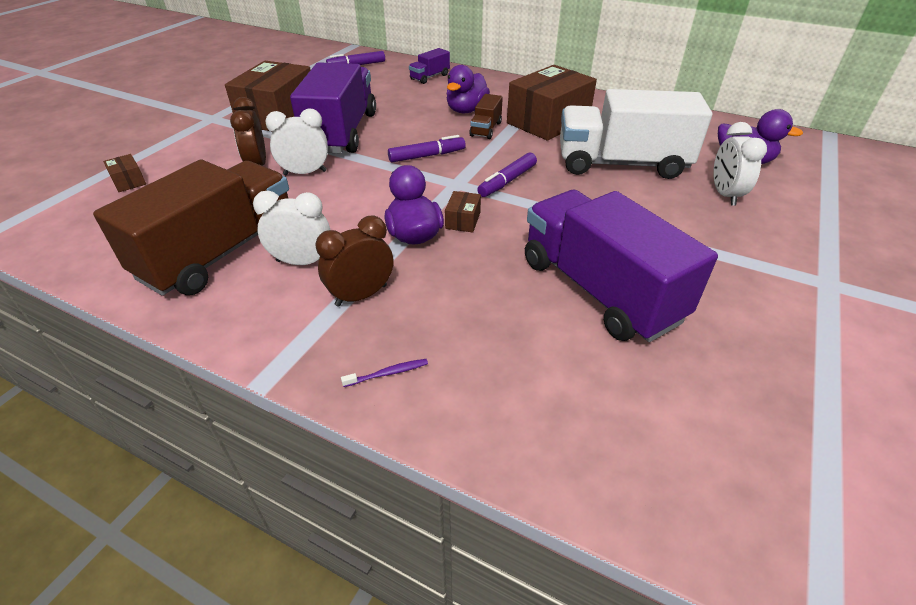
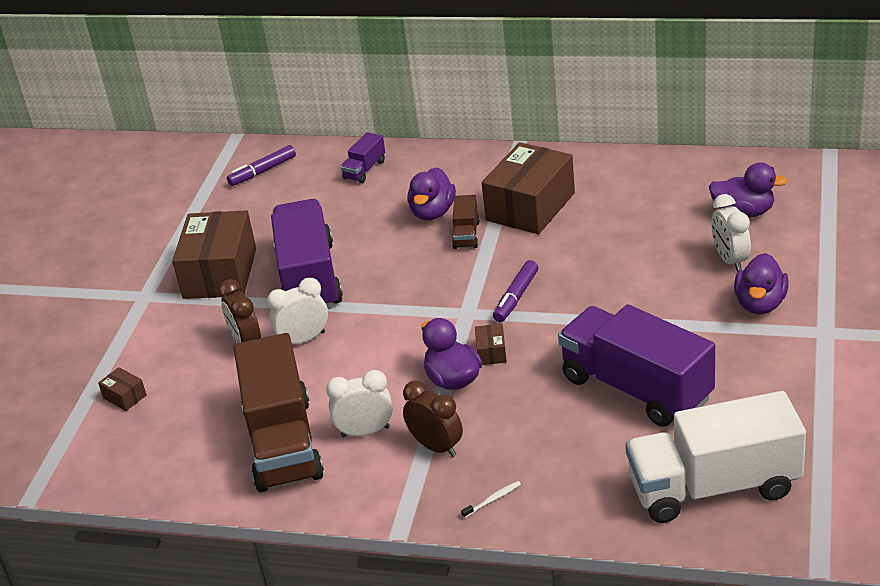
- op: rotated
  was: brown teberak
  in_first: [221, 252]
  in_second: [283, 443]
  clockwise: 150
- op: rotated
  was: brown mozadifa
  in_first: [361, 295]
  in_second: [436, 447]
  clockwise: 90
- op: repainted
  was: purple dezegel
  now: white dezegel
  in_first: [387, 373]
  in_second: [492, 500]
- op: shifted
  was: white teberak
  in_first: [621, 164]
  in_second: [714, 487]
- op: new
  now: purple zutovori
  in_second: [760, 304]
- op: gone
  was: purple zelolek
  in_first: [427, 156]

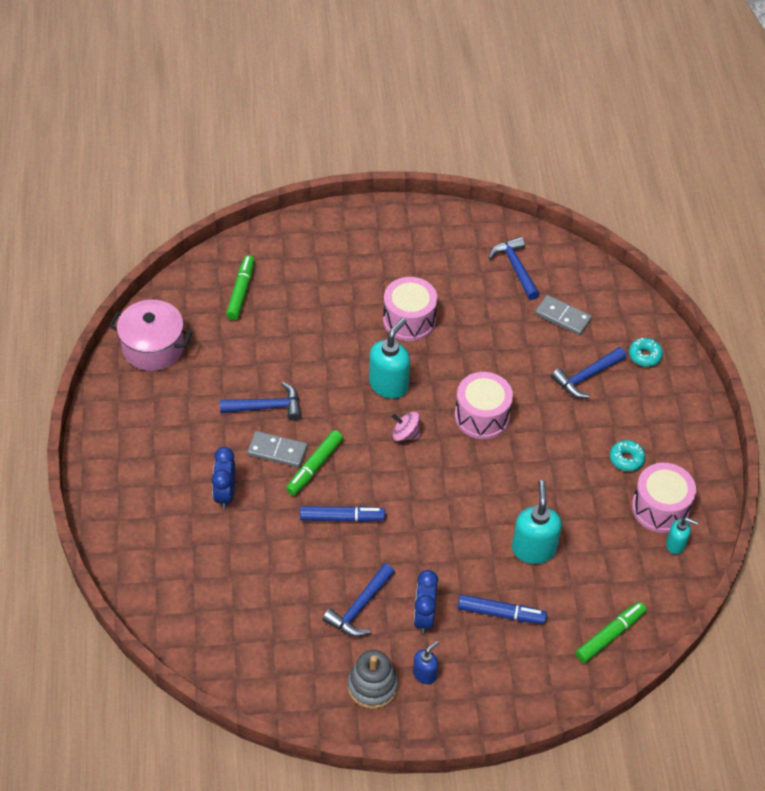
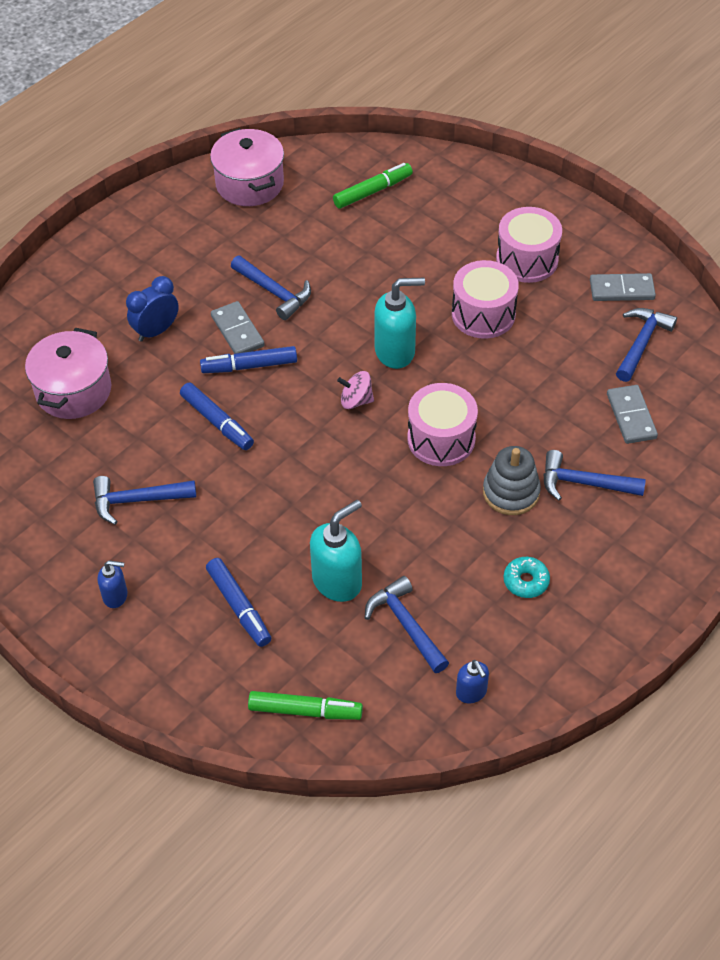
- op: new
  now: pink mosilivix
  in_second: [73, 391]
- op: repainted
  was: green zelolek
  now: blue zelolek
  in_first: [314, 466]
  in_second: [249, 366]
- op: rotated
  was: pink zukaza
  in_first: [405, 434]
  in_second: [356, 400]
  clockwise: -60
- op: new
  now: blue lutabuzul
  in_second: [406, 624]
- op: repainted
  was: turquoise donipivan
  now: blue donipivan
  in_first: [676, 544]
  in_second: [471, 692]
- op: shifted
  was: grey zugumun
  in_first: [372, 686]
  in_second: [511, 492]
- op: shifted
  was: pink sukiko
  in_first: [660, 508]
  in_second: [527, 260]
- op: new
  now: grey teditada
  in_second: [621, 289]
- op: gone
  was: blue mozadifa
  in_first: [424, 617]
- op: gone
  was: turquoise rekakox
  in_first: [644, 355]

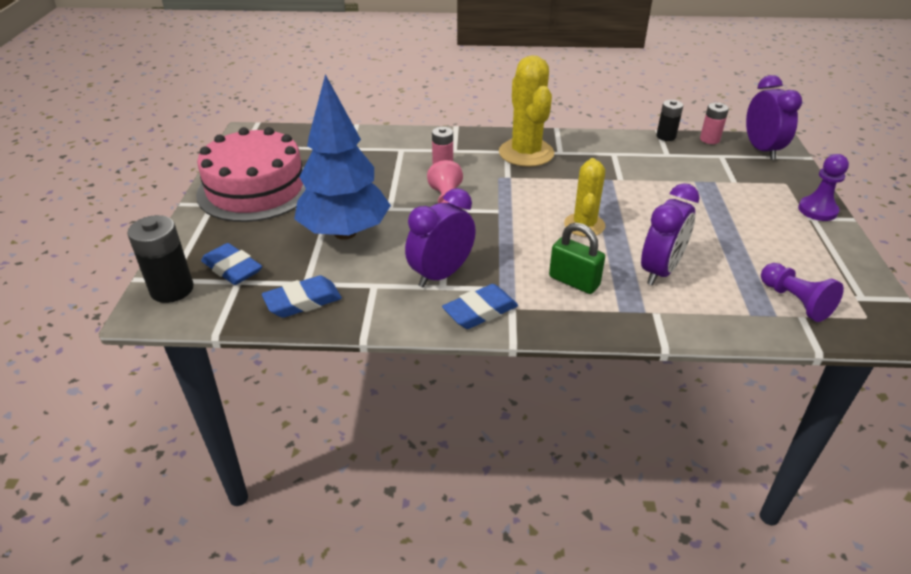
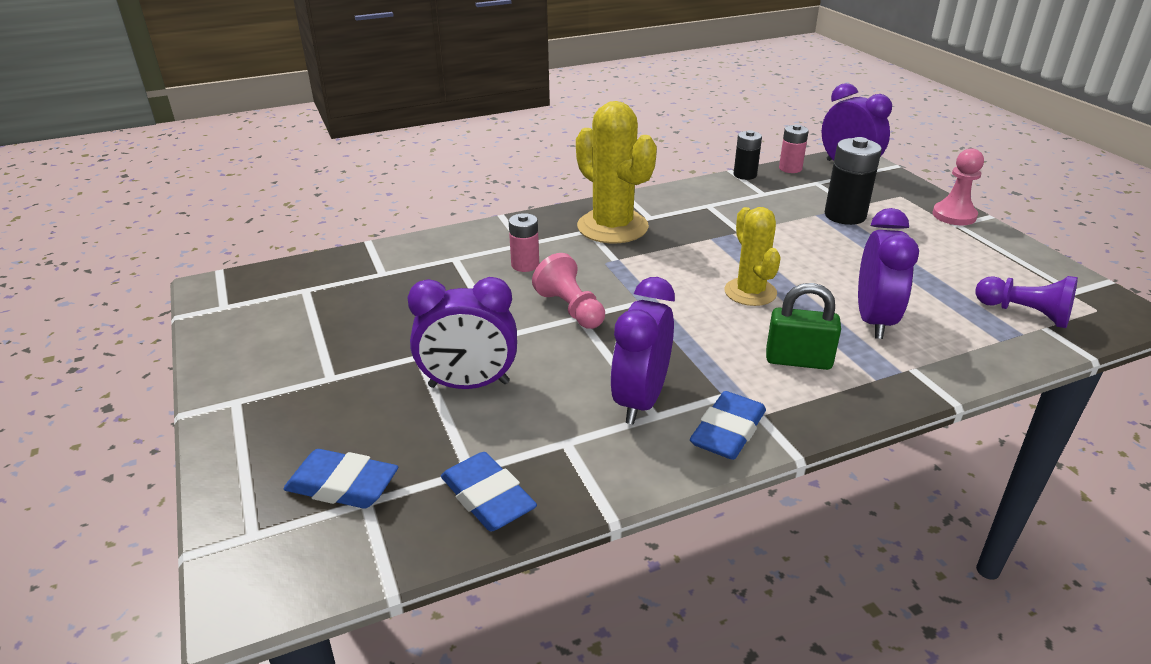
- op: swapped
  was: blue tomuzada
  now: purple mozadifa
  in_first: [345, 233]
  in_second: [469, 384]
- op: rotated
  was: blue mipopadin
  in_first: [303, 301]
  in_second: [487, 498]
  clockwise: -75
- op: shifted
  was: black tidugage
  in_first: [172, 289]
  in_second: [845, 215]
- op: repainted
  was: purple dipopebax
  now: pink dipopebax
  in_first: [817, 210]
  in_second: [954, 215]
- op: gone
  was: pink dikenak
  in_first: [256, 189]

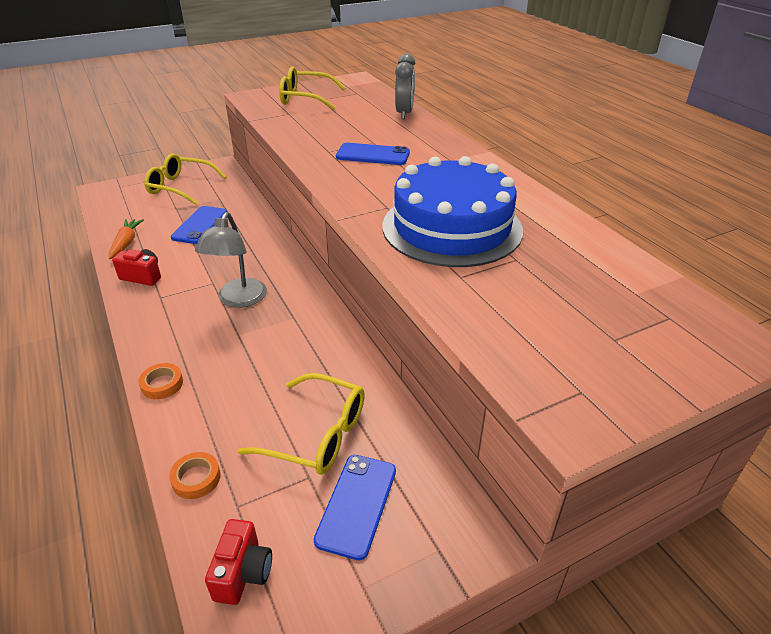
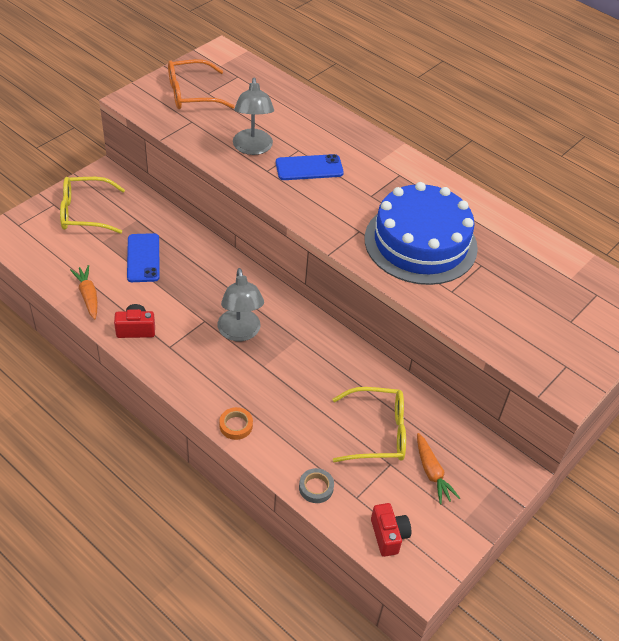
- op: repainted
  was: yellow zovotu
  now: orange zovotu
  in_first: [305, 98]
  in_second: [192, 94]
- op: new
  now: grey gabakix
  in_second: [252, 148]
- op: repainted
  was: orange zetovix
  now: grey zetovix
  in_first: [196, 478]
  in_second: [316, 487]
- op: swapped
  was: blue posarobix
  now: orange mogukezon
  in_first: [357, 505]
  in_second: [432, 473]
- op: gone
  was: grey mozadifa
  in_first: [404, 113]

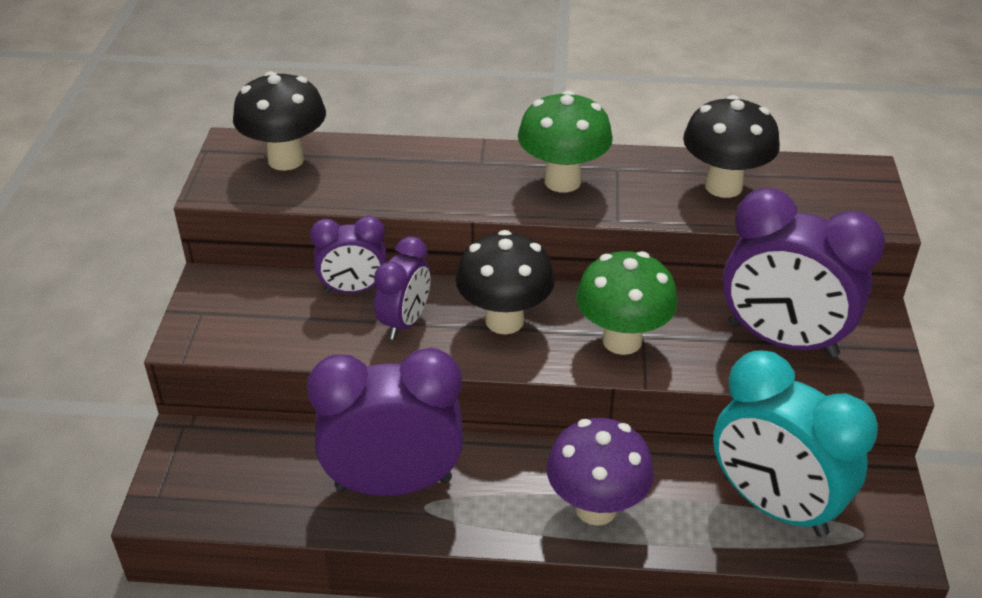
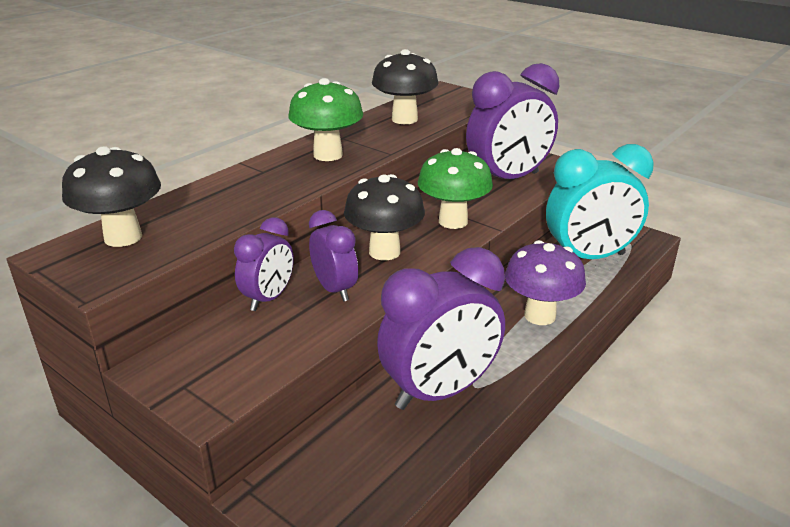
- op: rotated
  was: purple mozadifa
  in_first: [393, 484]
  in_second: [439, 392]
  clockwise: -150

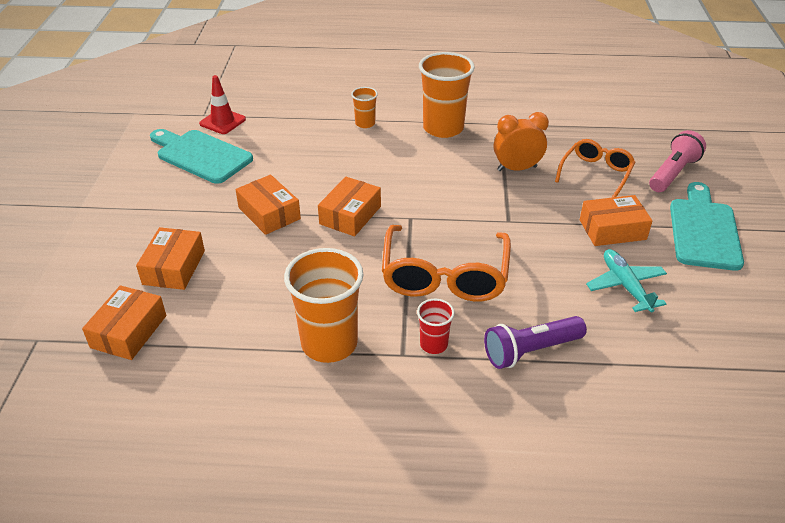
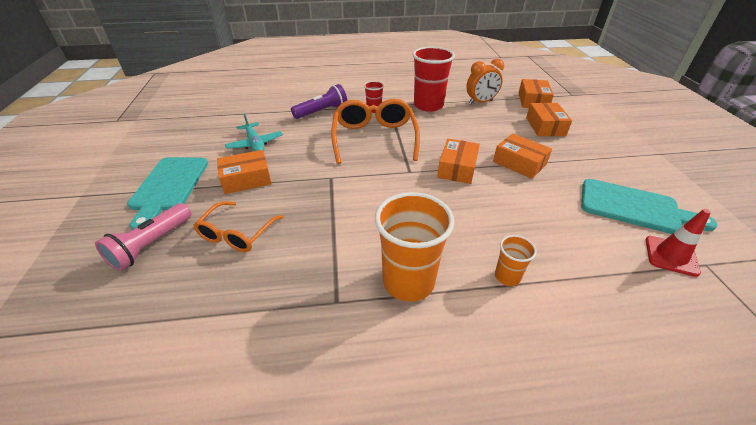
- op: repainted
  was: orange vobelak
  now: red vobelak
  in_first: [329, 343]
  in_second: [428, 105]
- op: shifted
  was: orange mozadifa
  in_first: [517, 168]
  in_second: [480, 102]

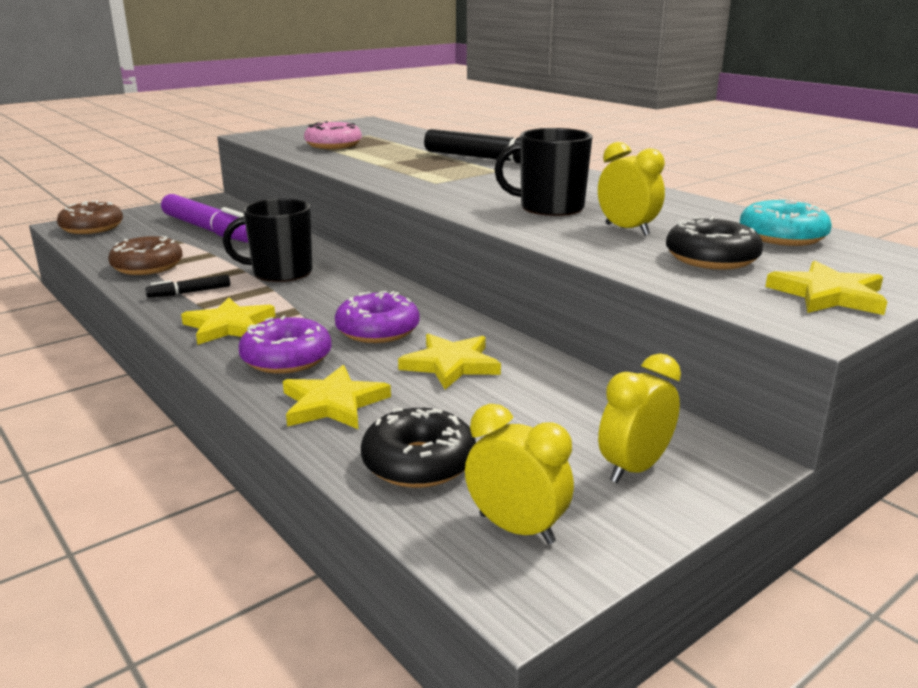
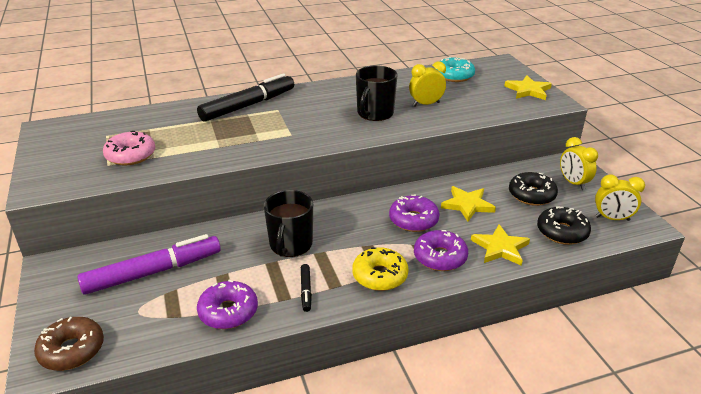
- op: repainted
  was: brown rekakox
  now: purple rekakox
  in_first: [147, 266]
  in_second: [228, 312]
- op: swapped
  was: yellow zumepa
  now: yellow rekakox
  in_first: [229, 326]
  in_second: [380, 276]
- op: shifted
  was: black rekakox
  in_first: [711, 258]
  in_second: [531, 195]
- op: rotated
  was: yellow mozadifa
  in_first: [516, 528]
  in_second: [612, 218]
  clockwise: -135

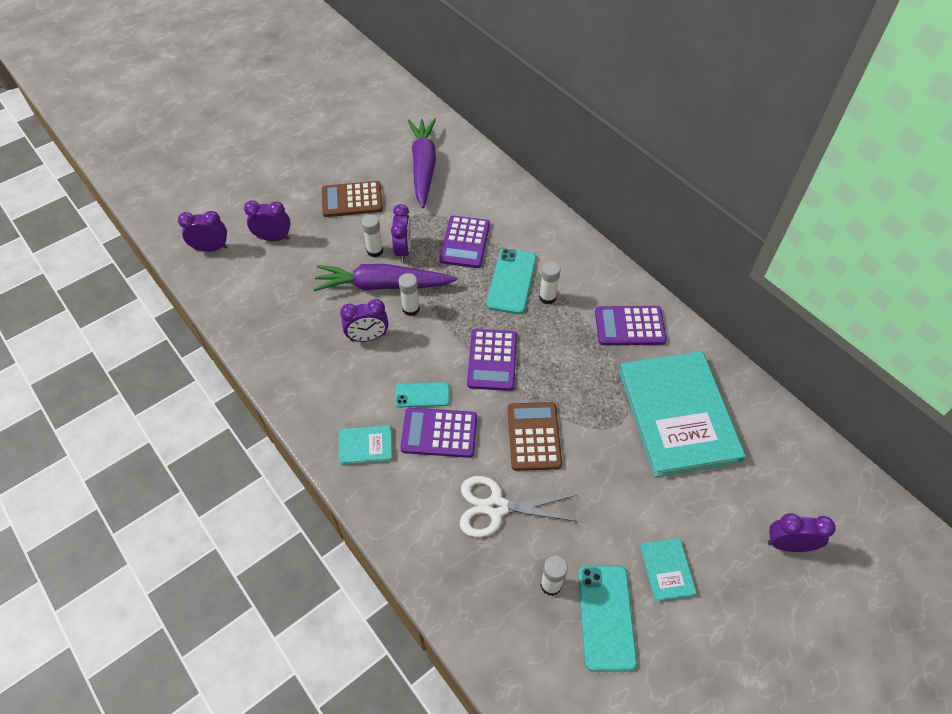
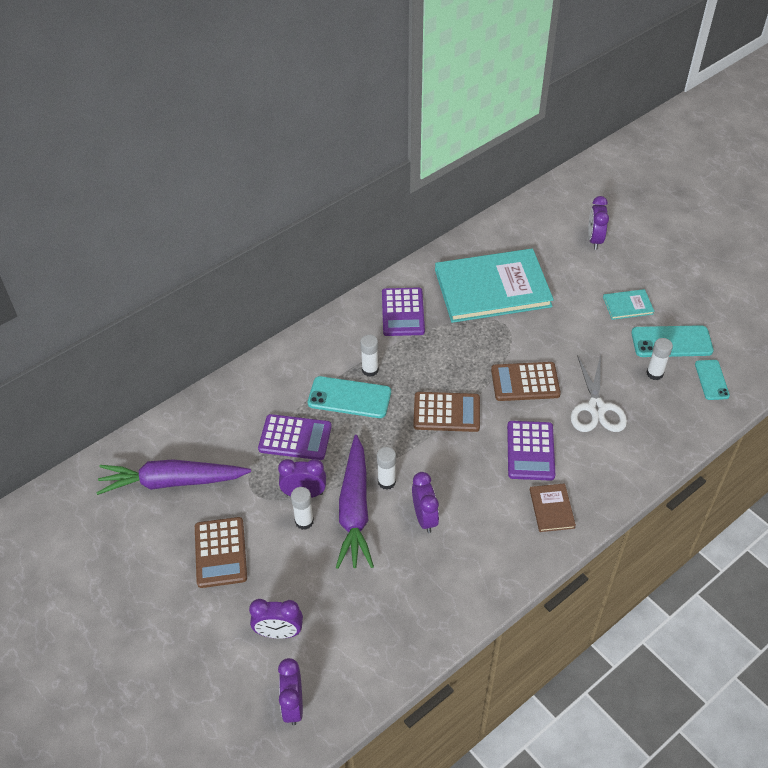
- op: rotated
  was: purple mozadifa
  in_first: [273, 238]
  in_second: [279, 632]
  clockwise: -90
- op: repainted
  was: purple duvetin
  now: brown duvetin
  in_first: [492, 360]
  in_second: [446, 412]
- op: repainted
  was: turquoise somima
  now: brown somima
  in_first: [365, 446]
  in_second: [552, 508]
- op: shifted
  was: turquoise posarobix
  in_first: [422, 395]
  in_second: [711, 380]

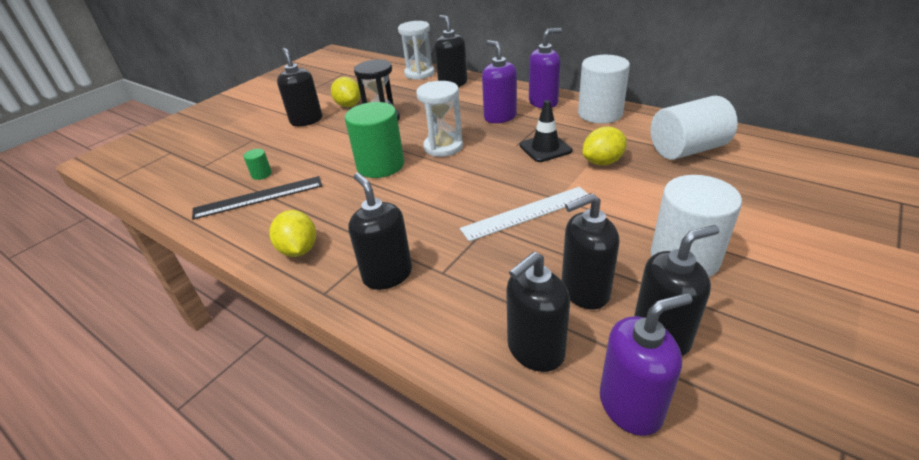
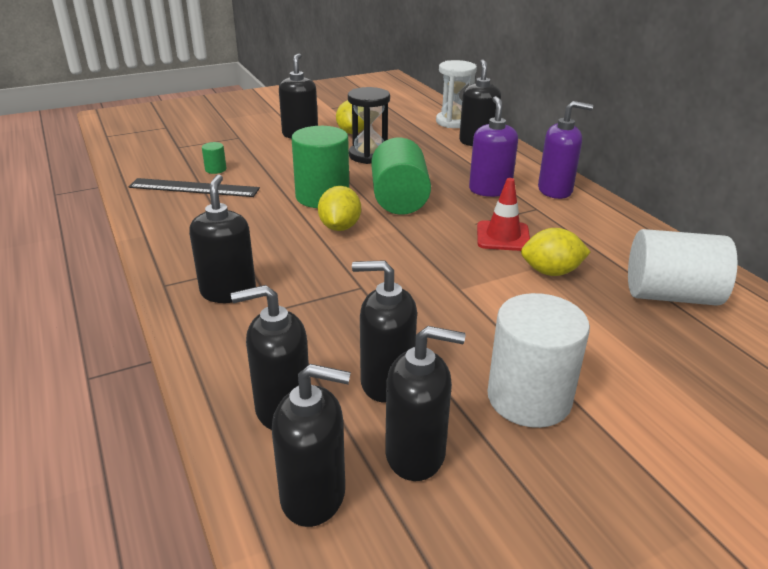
- op: repainted
  was: purple donipivan
  now: black donipivan
  in_first: [631, 406]
  in_second: [314, 496]
- op: shifted
  was: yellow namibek
  in_first: [299, 250]
  in_second: [340, 227]
- op: swapped
  was: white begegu
  now: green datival
  in_first: [443, 147]
  in_second: [399, 200]
- op: repainted
  was: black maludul
  now: red maludul
  in_first: [545, 148]
  in_second: [503, 236]
- op: gone
  was: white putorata
  in_first: [527, 213]
- op: gone
  was: white datival
  in_first: [600, 114]

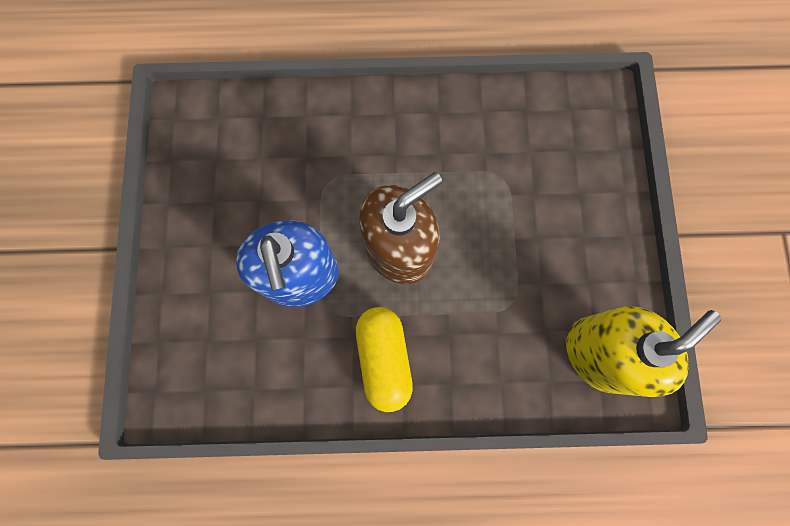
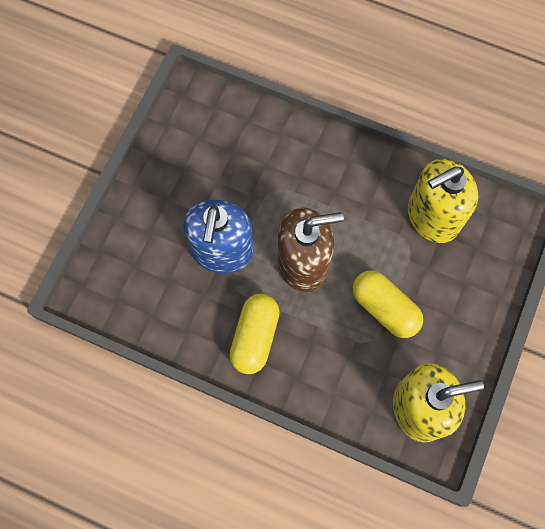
- op: new
  now: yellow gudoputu
  in_second: [384, 308]
- op: new
  now: yellow donipivan
  in_second: [432, 216]

